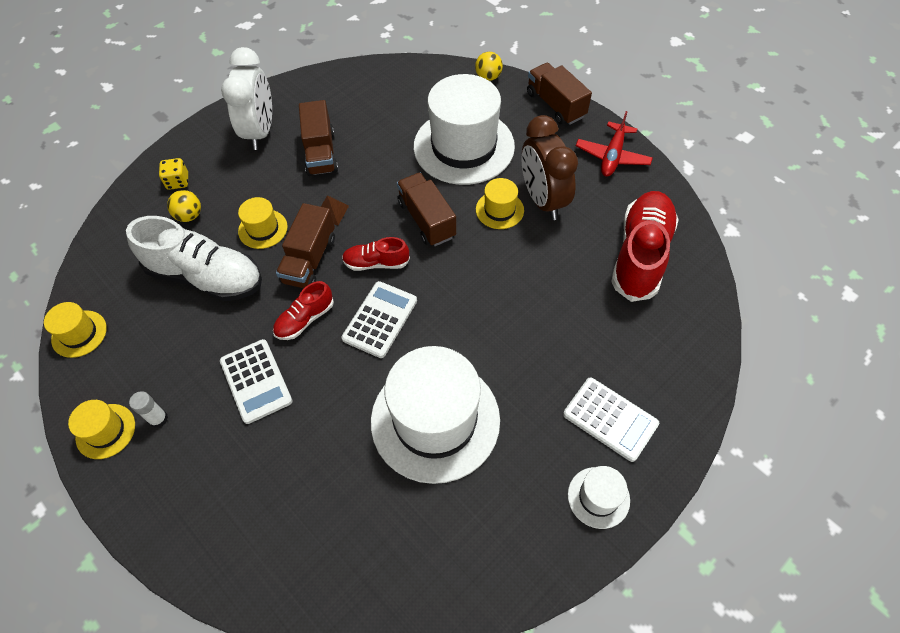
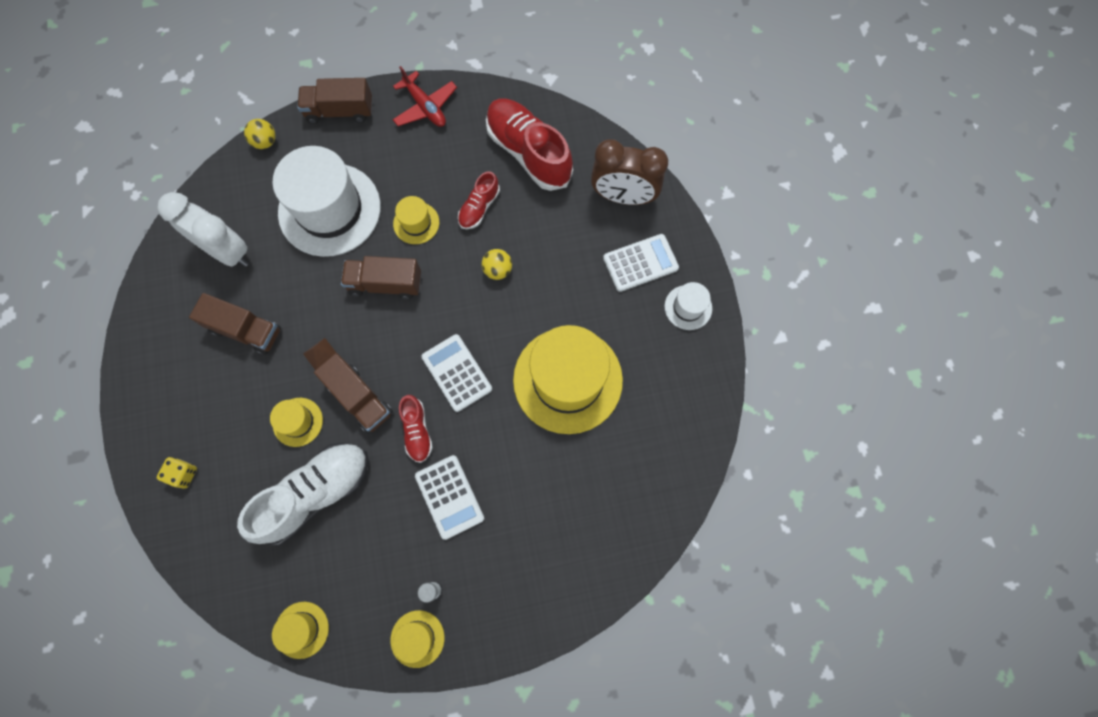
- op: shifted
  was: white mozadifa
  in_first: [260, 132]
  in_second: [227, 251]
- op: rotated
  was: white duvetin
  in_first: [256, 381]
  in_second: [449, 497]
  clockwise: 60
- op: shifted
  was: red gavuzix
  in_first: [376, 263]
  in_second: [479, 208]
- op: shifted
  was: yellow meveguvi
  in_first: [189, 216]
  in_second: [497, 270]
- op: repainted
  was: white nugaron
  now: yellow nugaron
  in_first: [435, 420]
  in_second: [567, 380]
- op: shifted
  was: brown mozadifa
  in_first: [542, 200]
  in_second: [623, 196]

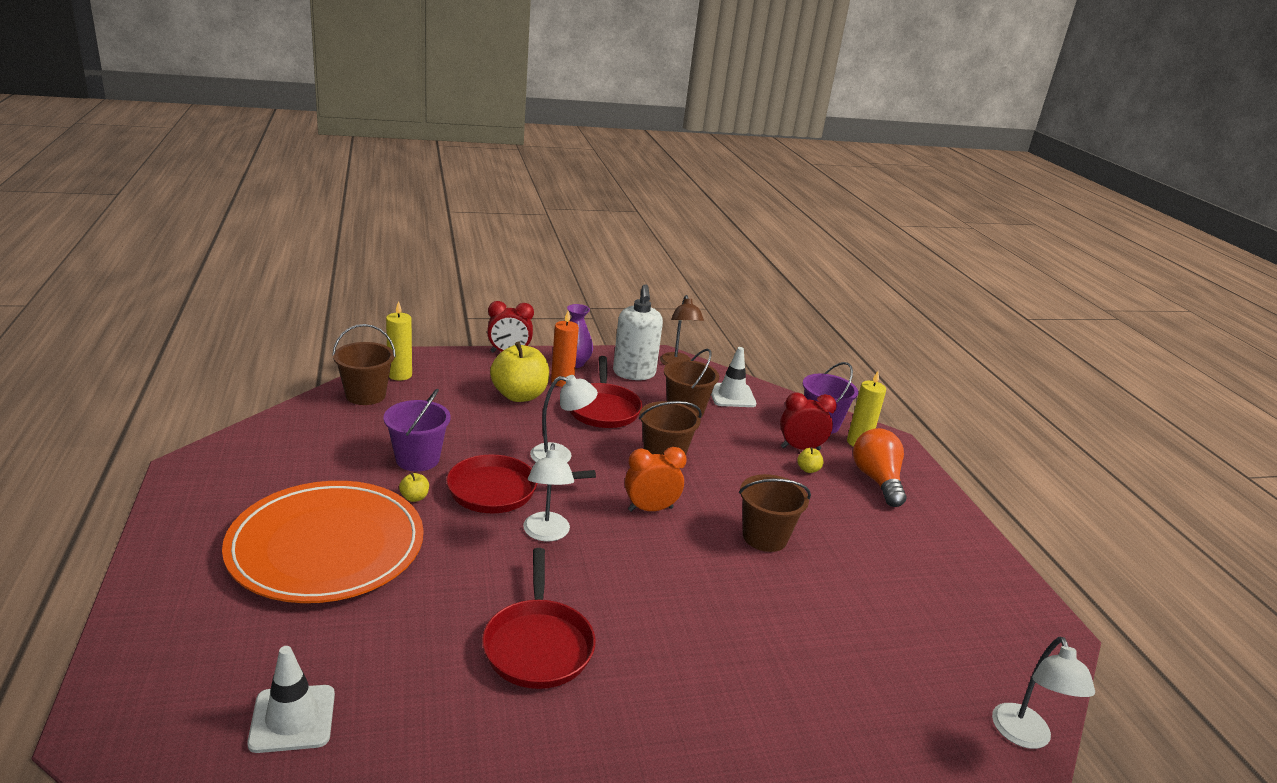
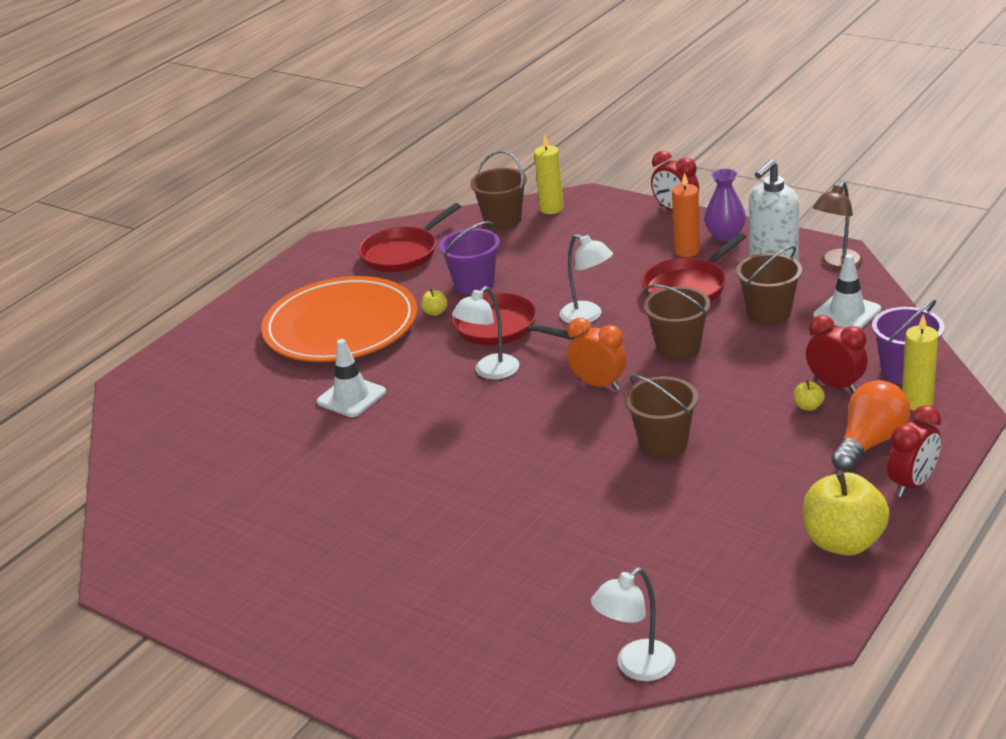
- op: shifted
  was: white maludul
  in_first: [292, 719]
  in_second: [351, 397]
- op: shifted
  was: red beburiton
  in_first: [538, 645]
  in_second: [403, 253]
- op: shifted
  was: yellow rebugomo
  in_first: [519, 395]
  in_second: [843, 542]
- op: new
  now: red mozadifa
  in_second: [912, 484]

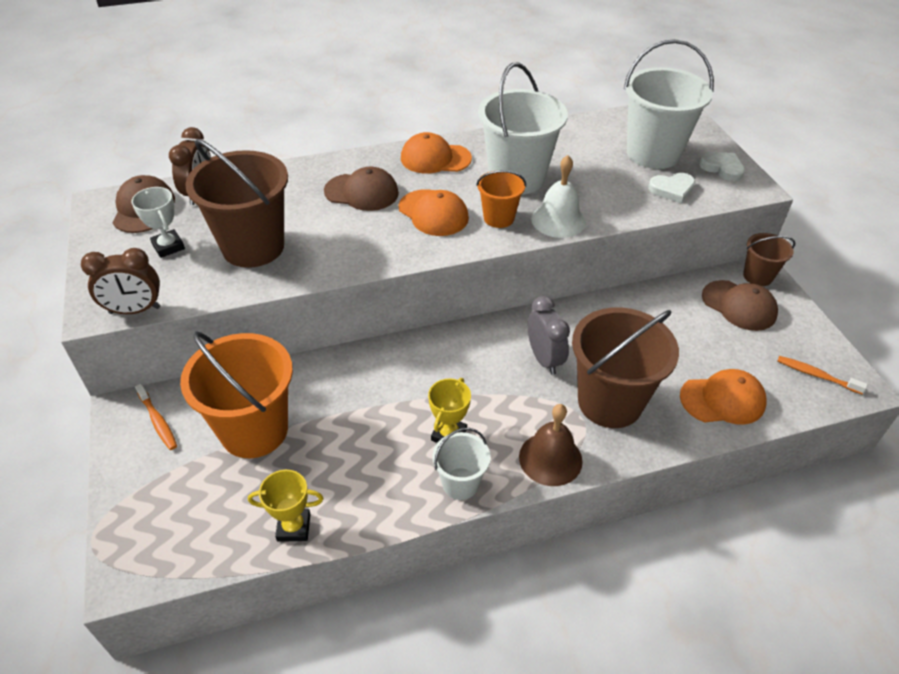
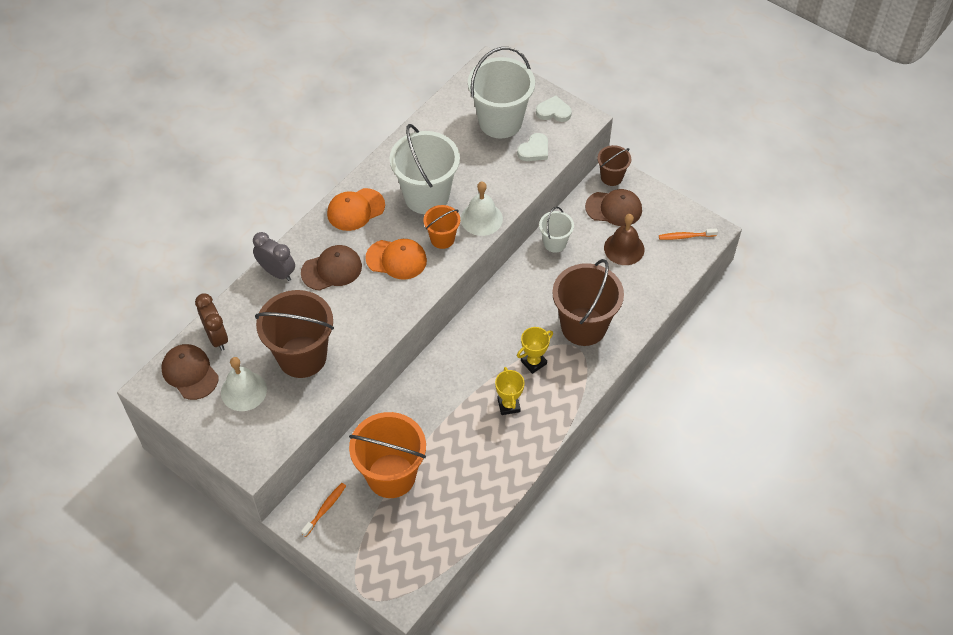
- op: swapped
  was: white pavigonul
  now: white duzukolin
  in_first: [168, 246]
  in_second: [243, 391]
- op: shifted
  was: grey mozadifa
  in_first: [544, 359]
  in_second: [277, 272]
- op: rotated
  was: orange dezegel
  in_first: [158, 421]
  in_second: [325, 509]
  clockwise: -75
- op: shifted
  was: yellow pavigonul
  in_first: [293, 527]
  in_second: [533, 362]
- op: shifted
  was: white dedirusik
  in_first: [460, 483]
  in_second: [555, 243]
- op: shifted
  was: brown duzukolin
  in_first: [550, 458]
  in_second: [624, 248]
- op: gone
  was: brown mozadifa
  in_first: [135, 310]
- op: gone
  was: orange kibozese
  in_first: [722, 400]

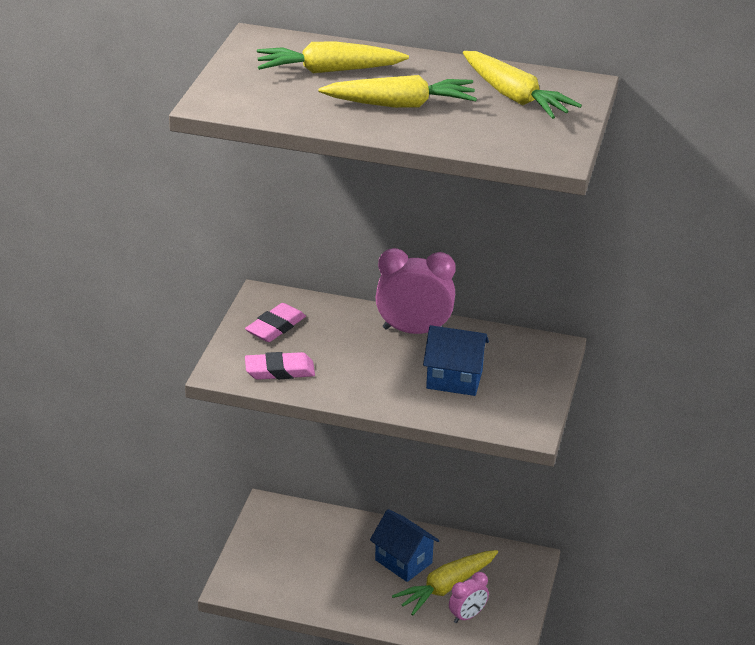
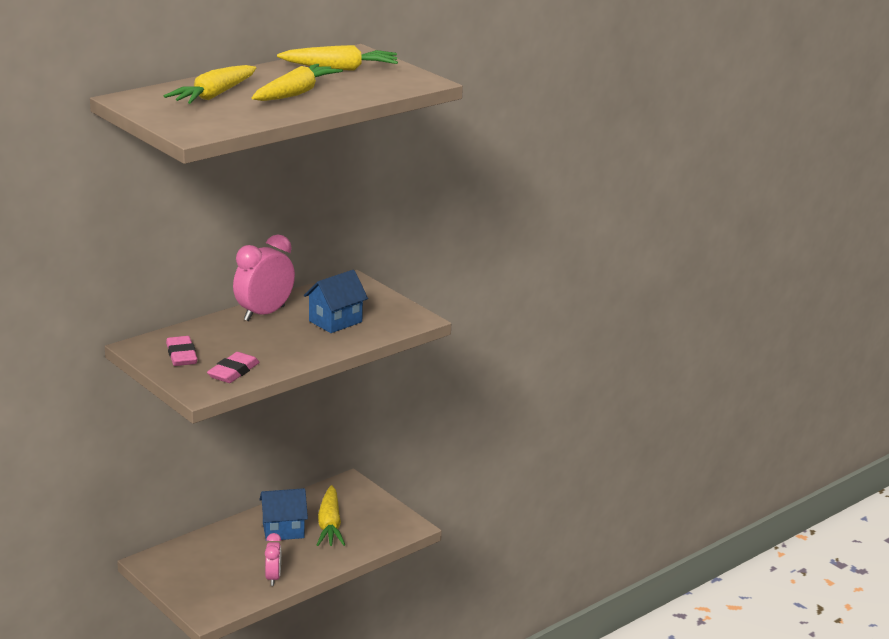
- op: shifted
  was: pink mozadifa
  in_first: [467, 616]
  in_second: [273, 578]

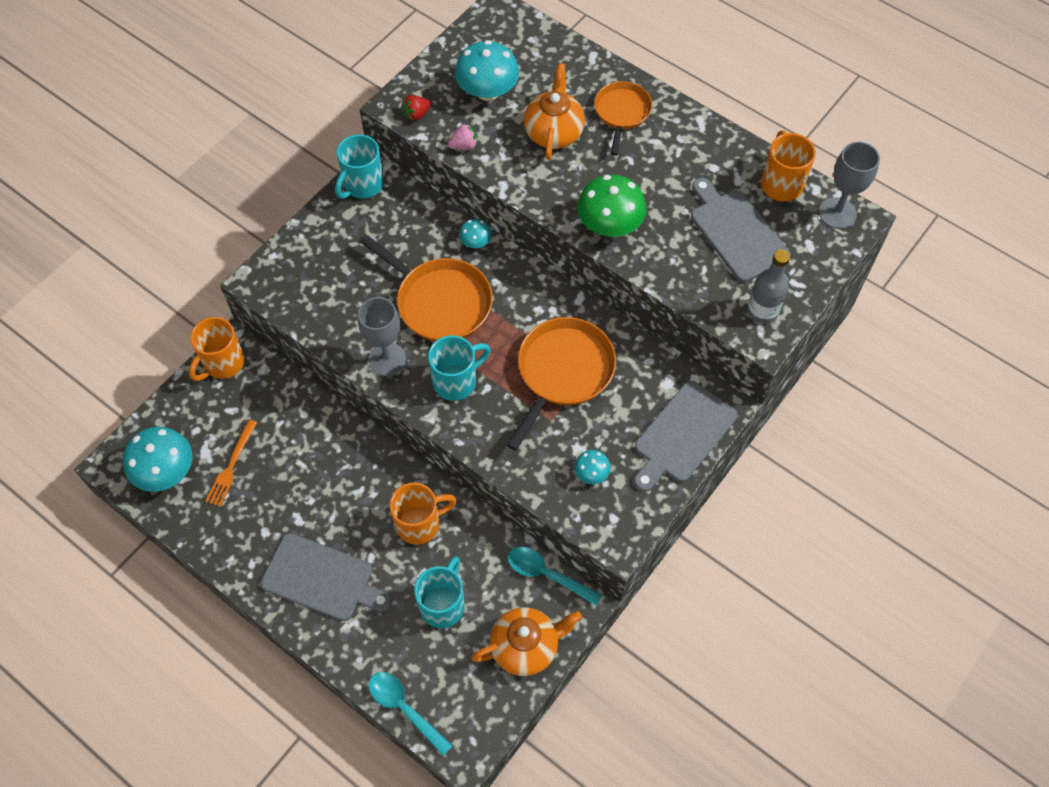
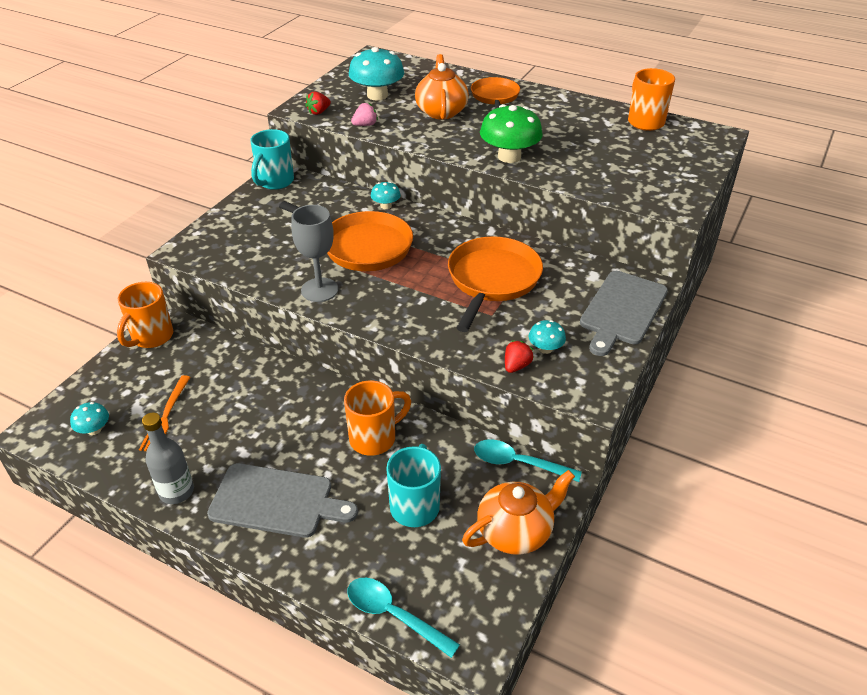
- op: scaled
  was: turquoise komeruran
  in_first: [166, 471]
  in_second: [94, 429]
  ratio: 0.51
- op: shifted
  was: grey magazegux
  in_first: [762, 311]
  in_second: [176, 491]
- op: new
  now: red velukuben
  in_second: [516, 366]
- op: gone
  was: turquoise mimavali
  in_first: [456, 381]
- op: gone
  was: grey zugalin
  in_first: [736, 232]
- op: gone
  was: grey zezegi
  in_first: [837, 213]

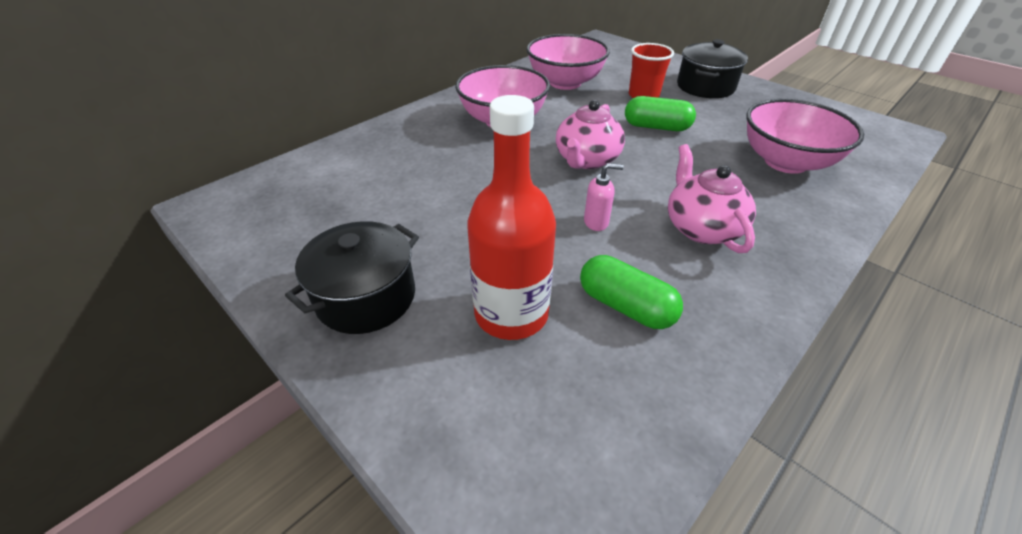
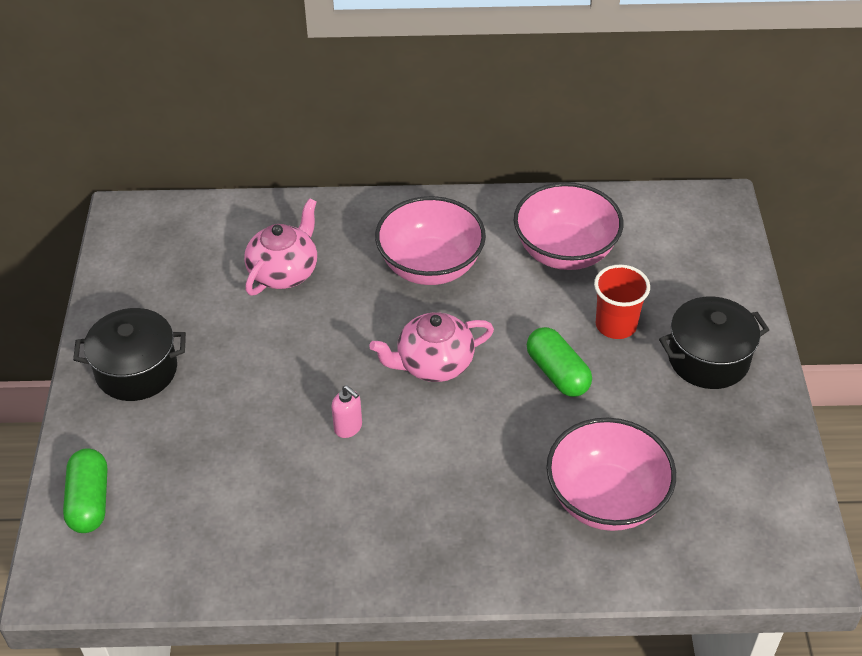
- op: shifted
  was: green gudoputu
  in_first: [625, 306]
  in_second: [89, 501]
- op: shifted
  was: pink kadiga
  in_first: [701, 228]
  in_second: [284, 271]
- op: gone
  was: red magazegux
  in_first: [511, 314]

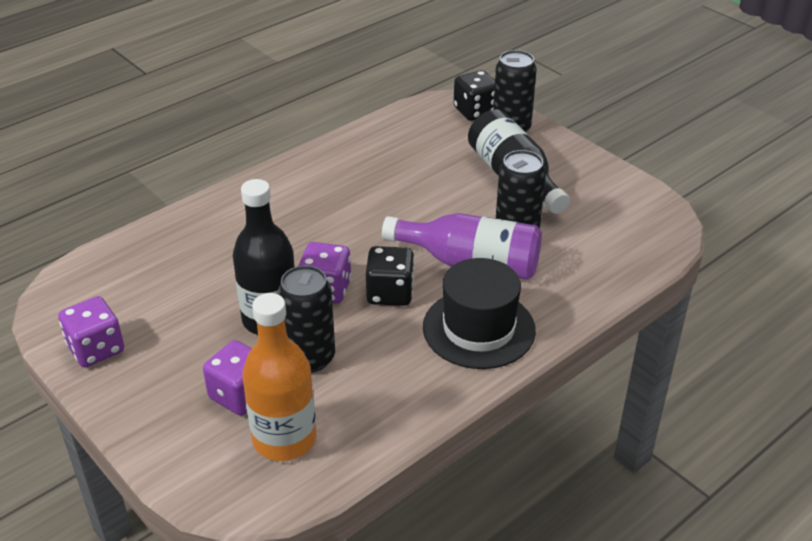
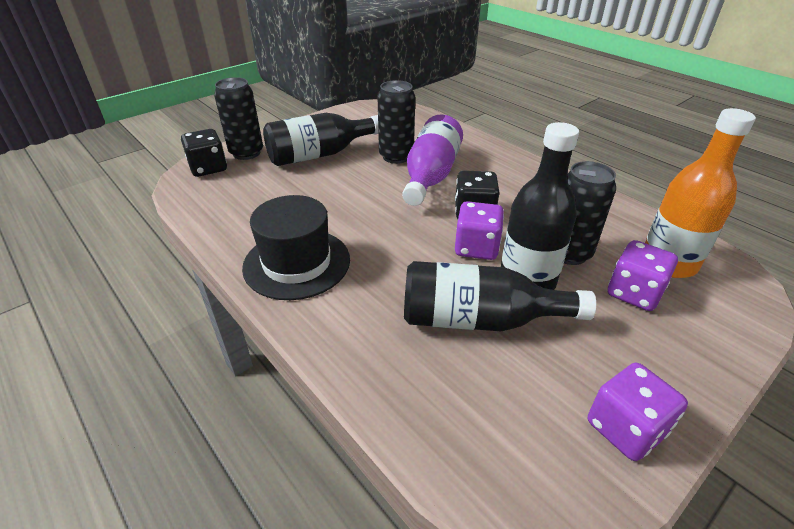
- op: shifted
  was: black nugaron
  in_first: [479, 328]
  in_second: [297, 263]
- op: new
  now: black magazegux
  in_second: [479, 319]

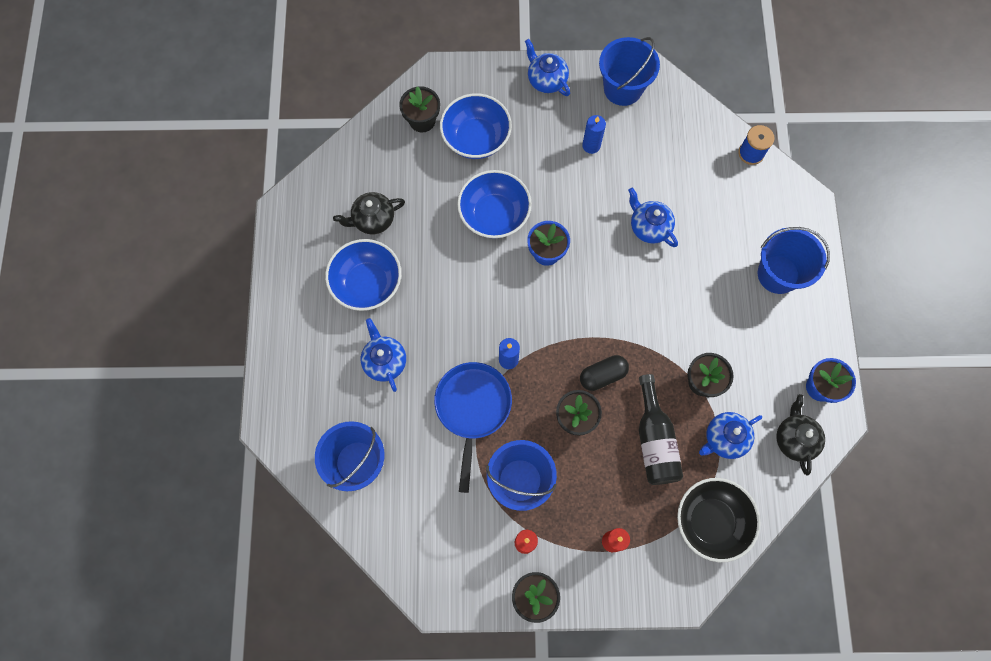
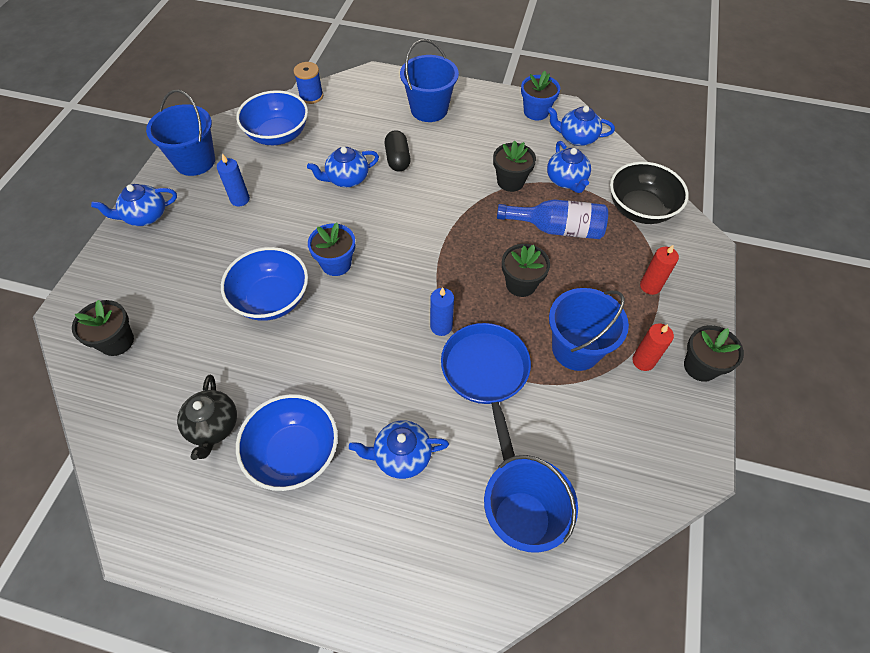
- op: shifted
  was: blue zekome
  in_first: [476, 138]
  in_second: [278, 135]
- op: shifted
  was: black gudoputu
  in_first: [602, 375]
  in_second: [397, 159]
- op: rotated
  was: blue beburiton
  in_first: [472, 408]
  in_second: [486, 374]
  clockwise: 60
- op: repainted
  was: black magazegux
  now: blue magazegux
  in_first: [654, 440]
  in_second: [557, 229]
- op: repainted
  was: black kadiga
  now: blue kadiga
  in_first: [794, 439]
  in_second: [576, 138]

